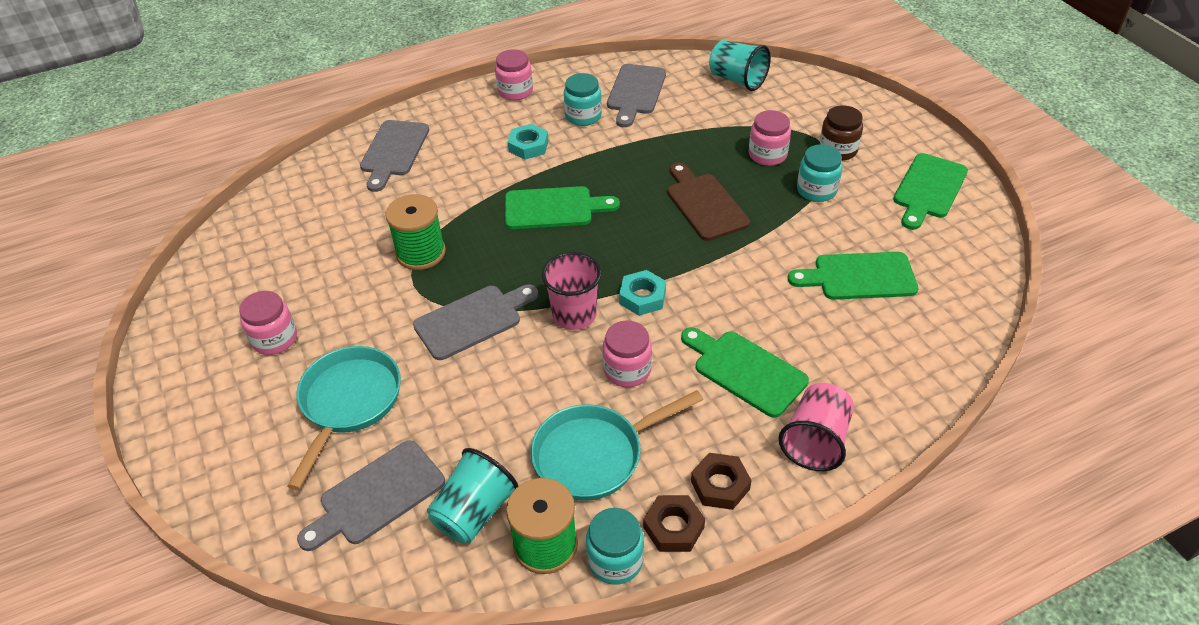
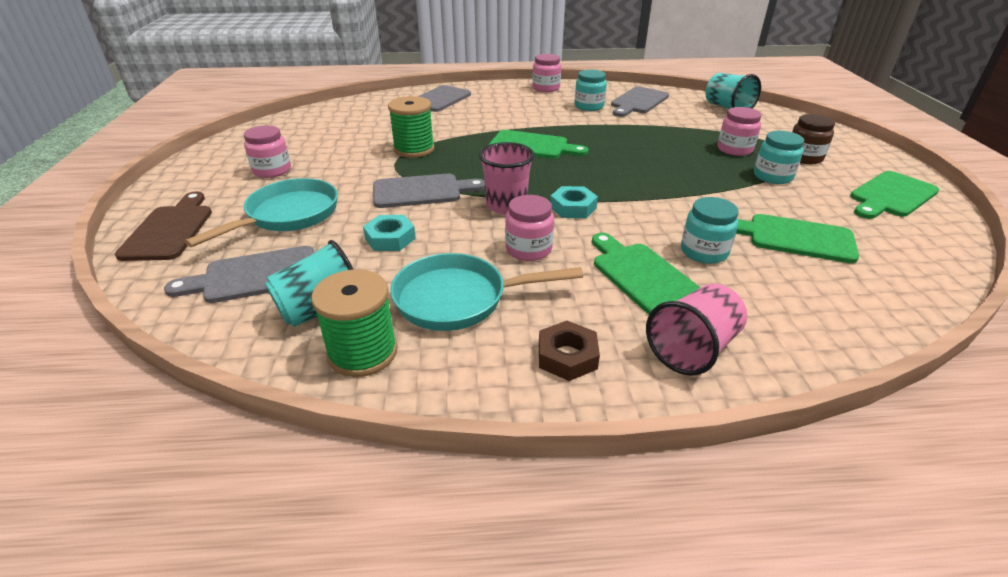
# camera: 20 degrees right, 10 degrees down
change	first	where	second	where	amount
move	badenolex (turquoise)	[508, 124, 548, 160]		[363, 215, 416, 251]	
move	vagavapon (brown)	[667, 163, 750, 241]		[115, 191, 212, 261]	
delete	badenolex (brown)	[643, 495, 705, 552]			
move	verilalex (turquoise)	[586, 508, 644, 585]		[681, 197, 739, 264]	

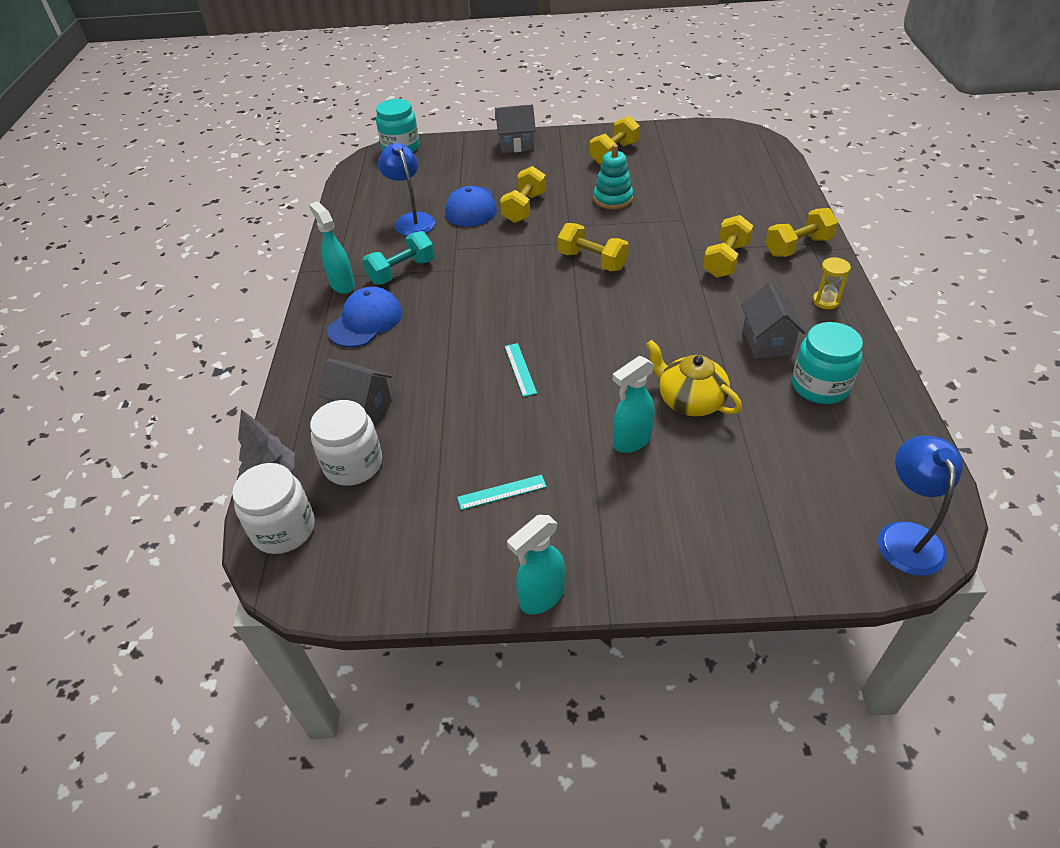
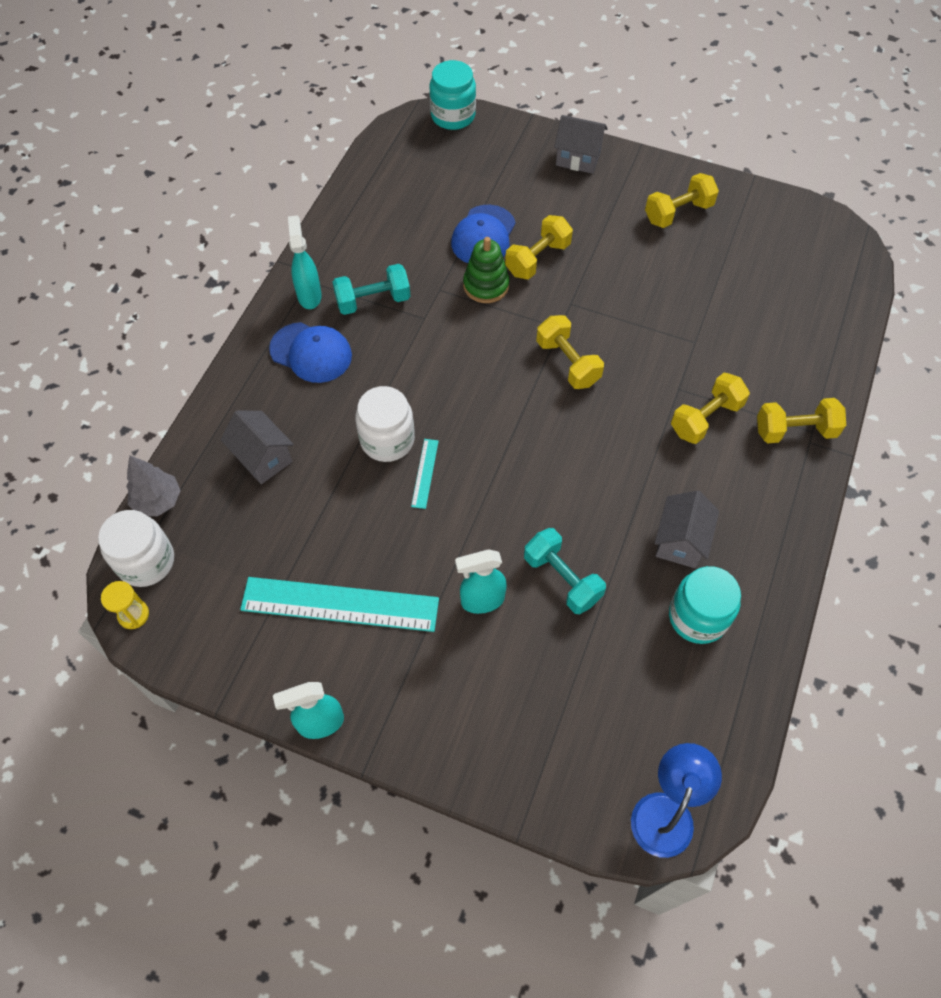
# camera: 20 degrees right, 15 degrees up
change	first	where	second	where	amount
delete	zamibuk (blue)	[378, 143, 435, 236]			
delete	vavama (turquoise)	[594, 144, 633, 209]			
move	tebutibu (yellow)	[813, 257, 851, 309]		[101, 581, 149, 629]	
rotate	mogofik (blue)	[327, 287, 402, 348]		[269, 322, 352, 383]	60 degrees clockwise
replace	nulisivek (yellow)	[646, 340, 742, 416]	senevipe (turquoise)	[524, 528, 606, 614]	
move	verilalex (white)	[310, 400, 382, 486]		[355, 386, 415, 462]	
resize	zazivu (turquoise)	[457, 475, 547, 510]		[240, 577, 439, 632]	x2.30
insert			vavama (green)	[463, 237, 510, 303]	

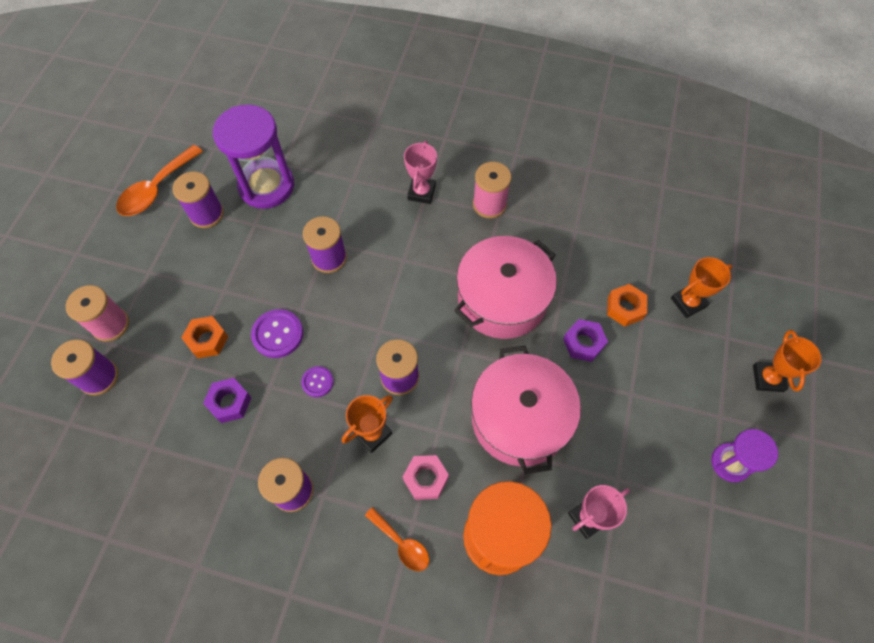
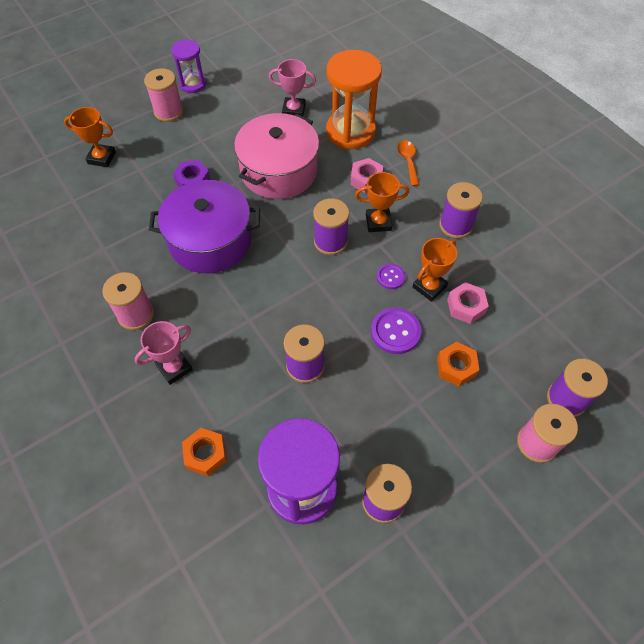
# camera: 140 degrees left, 5 degrees down
change	first	where	second	where	amount
delete	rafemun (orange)	[116, 145, 203, 216]			
recolor	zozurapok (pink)	[454, 236, 557, 339]	zozurapok (purple)	[149, 180, 260, 273]	
move	badenolex (orange)	[607, 284, 647, 327]		[182, 428, 227, 477]	
move	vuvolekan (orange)	[753, 330, 821, 392]		[413, 238, 457, 302]	
recolor	badenolex (purple)	[203, 378, 252, 423]	badenolex (pink)	[447, 282, 489, 324]	
insert			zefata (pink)	[144, 68, 183, 122]	

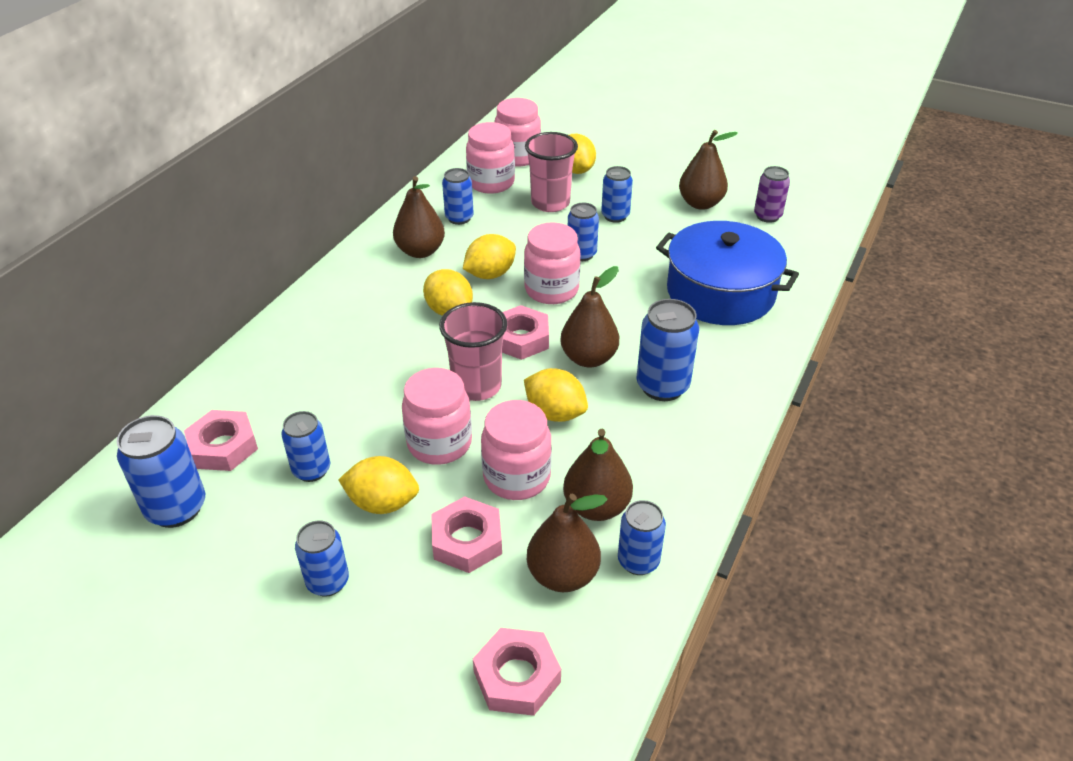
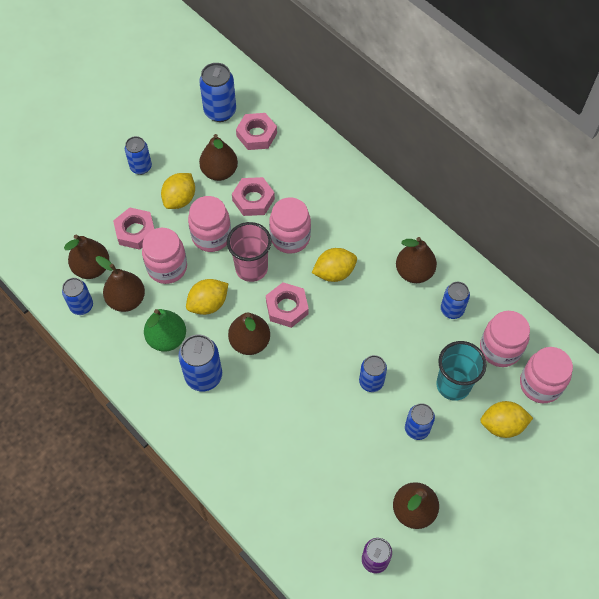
# camera: 110 degrees right, 20 degrees up
change	first	where	second	where	amount
recolor	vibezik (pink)	[525, 132, 578, 212]	vibezik (turquoise)	[436, 341, 487, 401]	
delete	zozurapok (blue)	[656, 221, 799, 325]			
move	verilalex (pink)	[524, 222, 581, 304]		[269, 198, 311, 254]	
delete	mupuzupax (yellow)	[463, 234, 516, 279]			
replace	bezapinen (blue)	[281, 411, 330, 482]	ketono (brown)	[199, 134, 238, 181]	
move	badenolex (pink)	[473, 628, 561, 716]		[232, 177, 275, 216]	
insert			ketono (green)	[144, 309, 186, 352]	

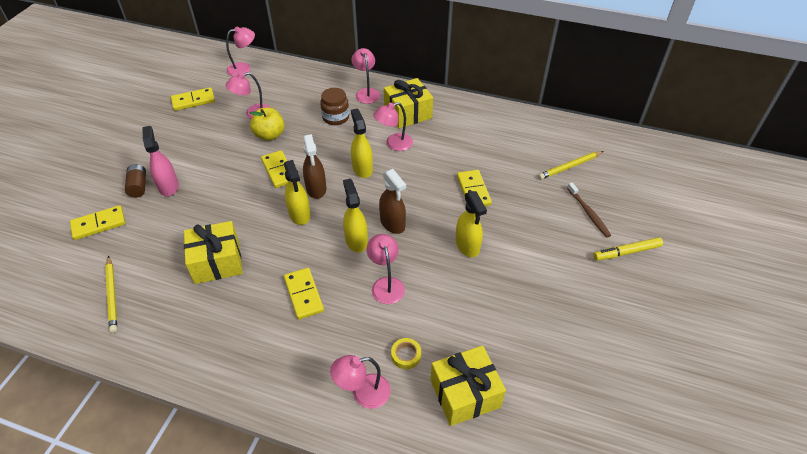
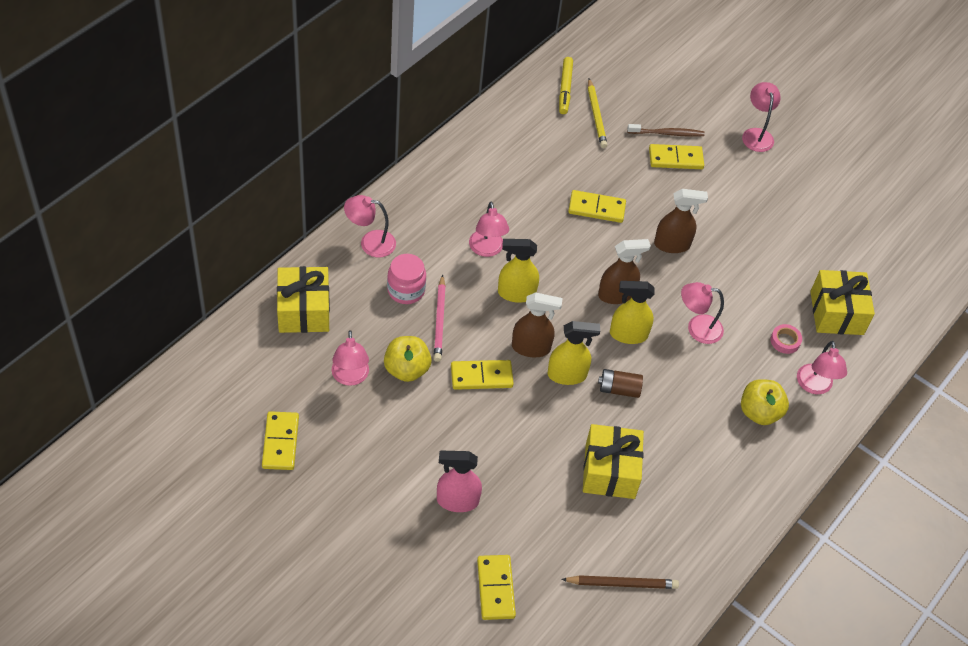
# camera: 75 degrees left, 5 degrees up
change	first	where	second	where	amount
move	zamibuk (pink)	[226, 26, 255, 76]		[742, 82, 781, 152]	
move	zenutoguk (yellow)	[384, 78, 433, 128]		[277, 266, 330, 333]	
recolor	verilalex (brown)	[320, 88, 349, 125]	verilalex (pink)	[387, 254, 426, 304]	
move	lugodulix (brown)	[125, 164, 146, 198]		[598, 369, 643, 398]	
recolor	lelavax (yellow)	[456, 191, 487, 257]	lelavax (brown)	[654, 189, 708, 253]	
move	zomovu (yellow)	[593, 237, 663, 261]		[559, 57, 573, 114]	
recolor	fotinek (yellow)	[105, 256, 117, 333]	fotinek (brown)	[561, 575, 679, 589]	
move	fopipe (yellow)	[284, 268, 324, 320]		[649, 144, 704, 169]	
recolor	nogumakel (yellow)	[391, 338, 421, 369]	nogumakel (pink)	[770, 324, 802, 354]	
insert			fotinek (pink)	[434, 274, 446, 362]	
insert			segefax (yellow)	[741, 379, 789, 425]	

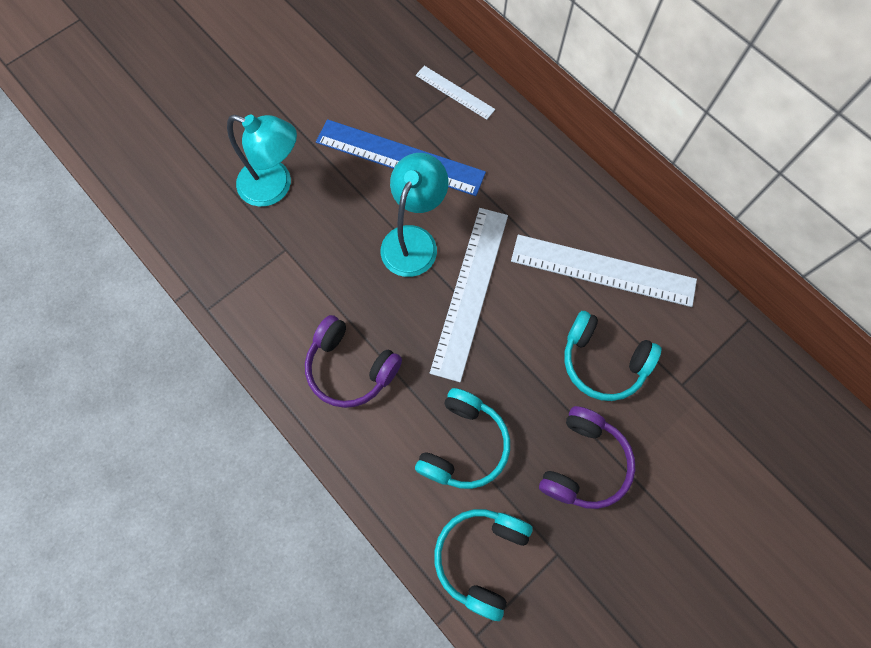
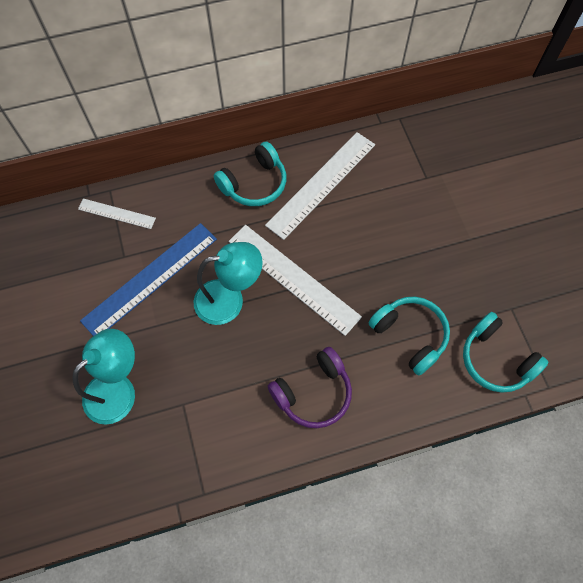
# camera: 65 degrees left, 5 degrees down
change	first	where	second	where	amount
rotate	zazivu (white)	[416, 66, 495, 120]		[78, 198, 156, 229]	45 degrees clockwise
rotate	zamibuk (turquoise)	[380, 153, 449, 277]		[194, 242, 263, 325]	120 degrees clockwise
move	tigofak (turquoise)	[564, 311, 661, 401]		[214, 141, 286, 206]	
delete	tigofak (purple)	[539, 406, 635, 509]			

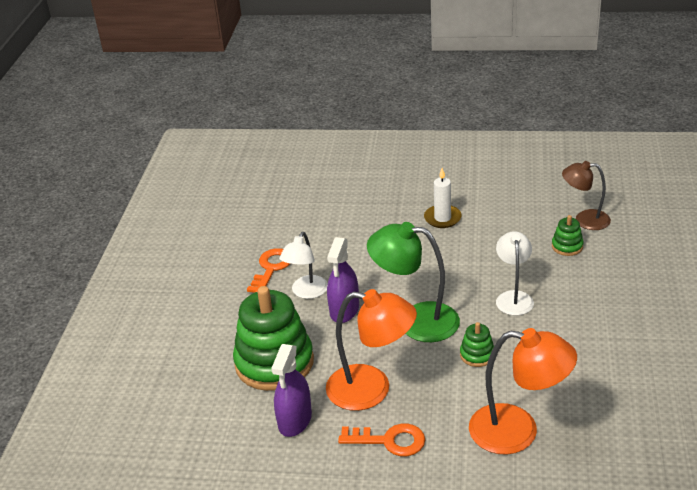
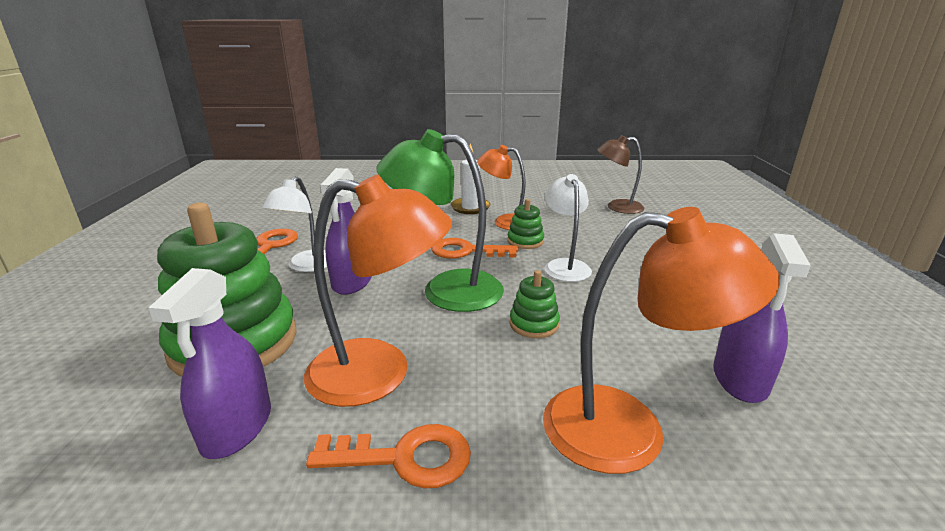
# camera: 10 degrees left, 10 degrees down
change	first	where	second	where	amount
move	vavama (green)	[552, 215, 584, 256]		[507, 199, 544, 249]	
insert			zamibuk (orange)	[477, 145, 526, 230]	
insert			lelavax (purple)	[713, 233, 811, 403]	
insert			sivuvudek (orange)	[431, 238, 518, 259]	

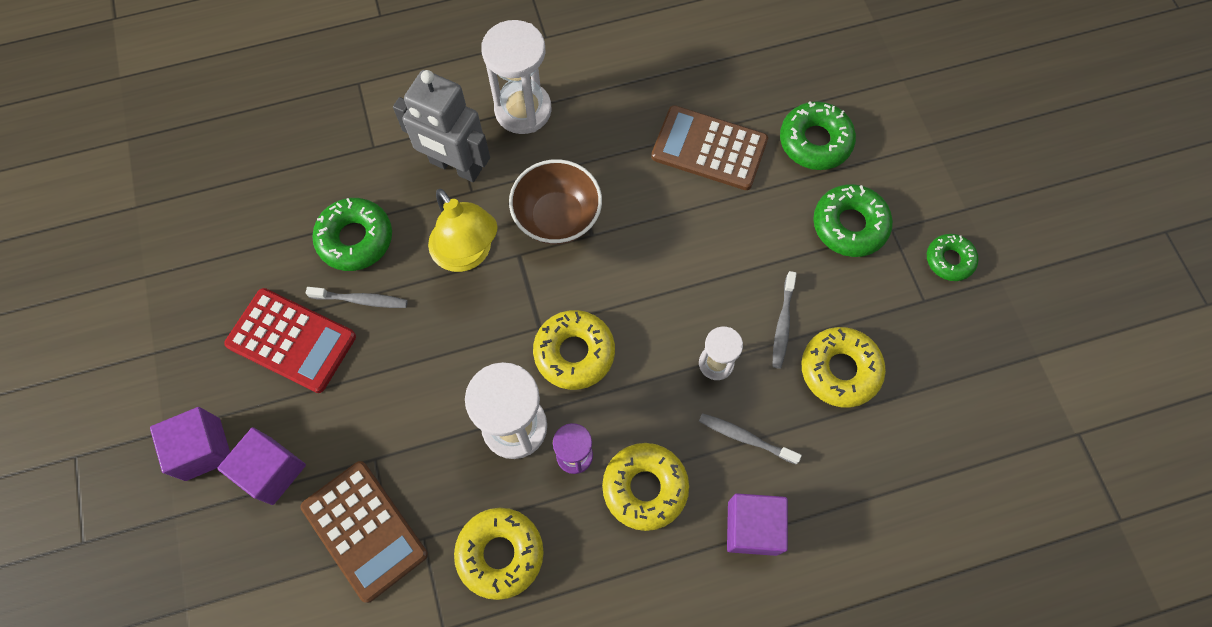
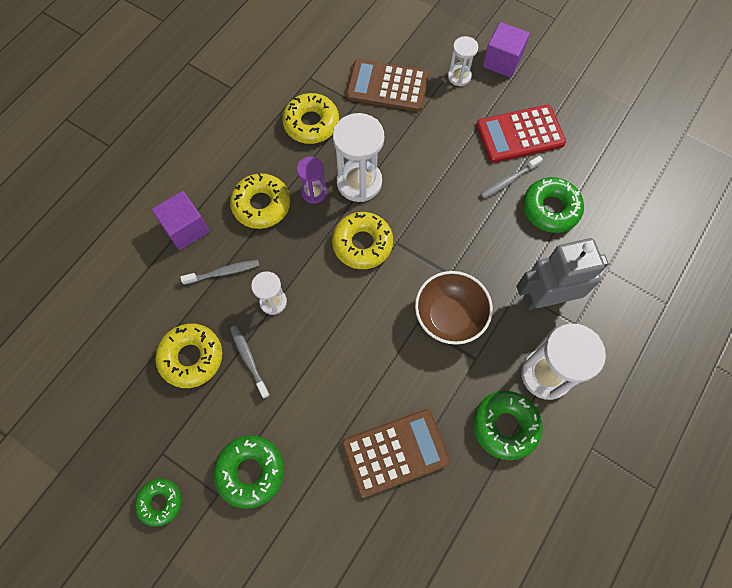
# camera: 140 degrees right, 0 degrees up
change	first	where	second	where	amount
move	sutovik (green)	[780, 102, 856, 170]		[473, 391, 542, 460]	
delete	zamibuk (yellow)	[428, 189, 498, 272]			
replace	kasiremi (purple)	[217, 427, 306, 505]	tebutibu (white)	[448, 36, 478, 86]	

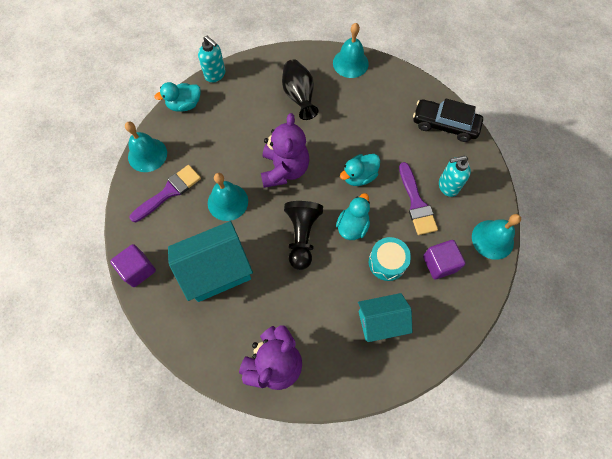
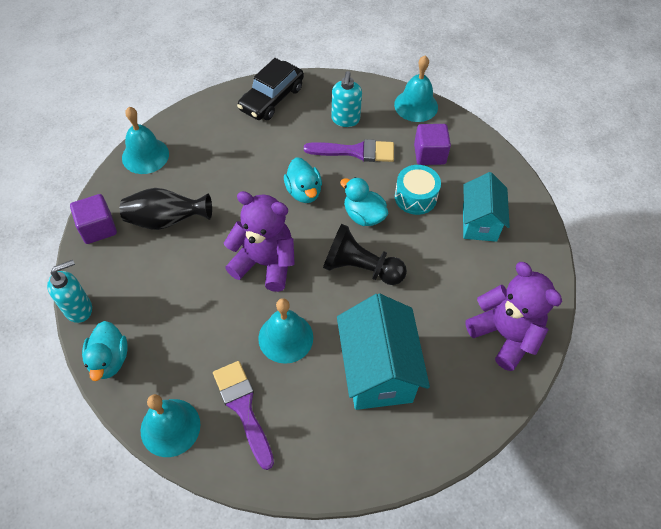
# camera: 75 degrees left, 10 degrees down
change	first	where	second	where	amount
move	kasiremi (purple)	[110, 244, 156, 287]		[70, 194, 117, 244]	

